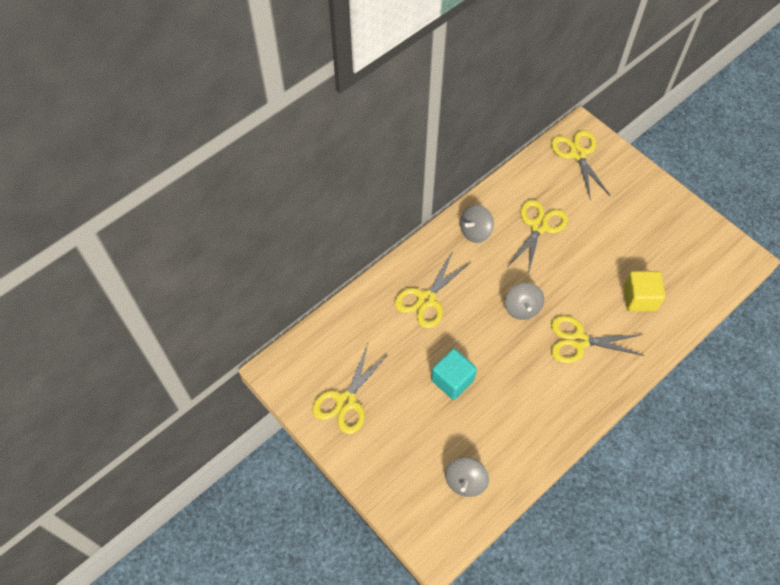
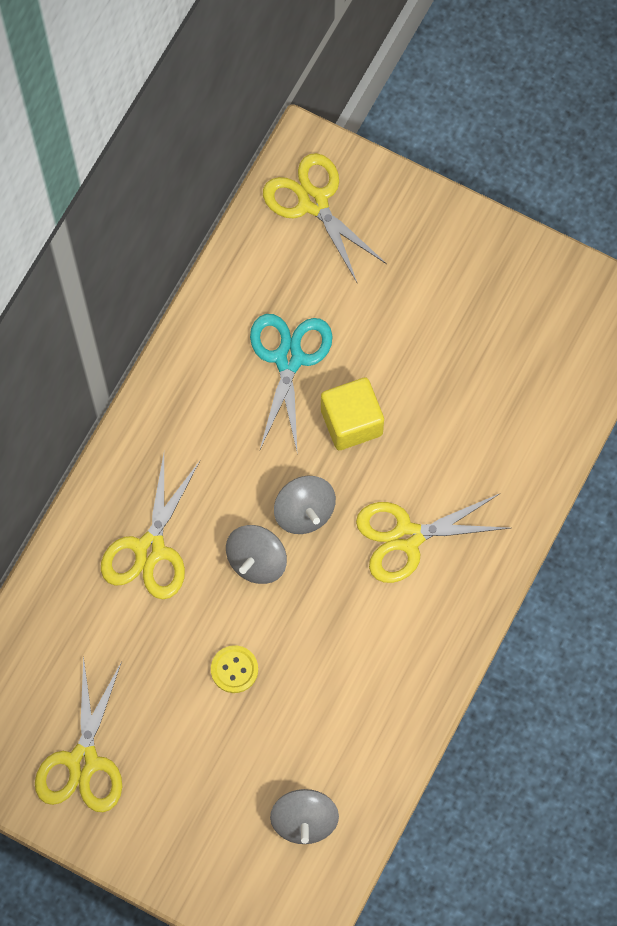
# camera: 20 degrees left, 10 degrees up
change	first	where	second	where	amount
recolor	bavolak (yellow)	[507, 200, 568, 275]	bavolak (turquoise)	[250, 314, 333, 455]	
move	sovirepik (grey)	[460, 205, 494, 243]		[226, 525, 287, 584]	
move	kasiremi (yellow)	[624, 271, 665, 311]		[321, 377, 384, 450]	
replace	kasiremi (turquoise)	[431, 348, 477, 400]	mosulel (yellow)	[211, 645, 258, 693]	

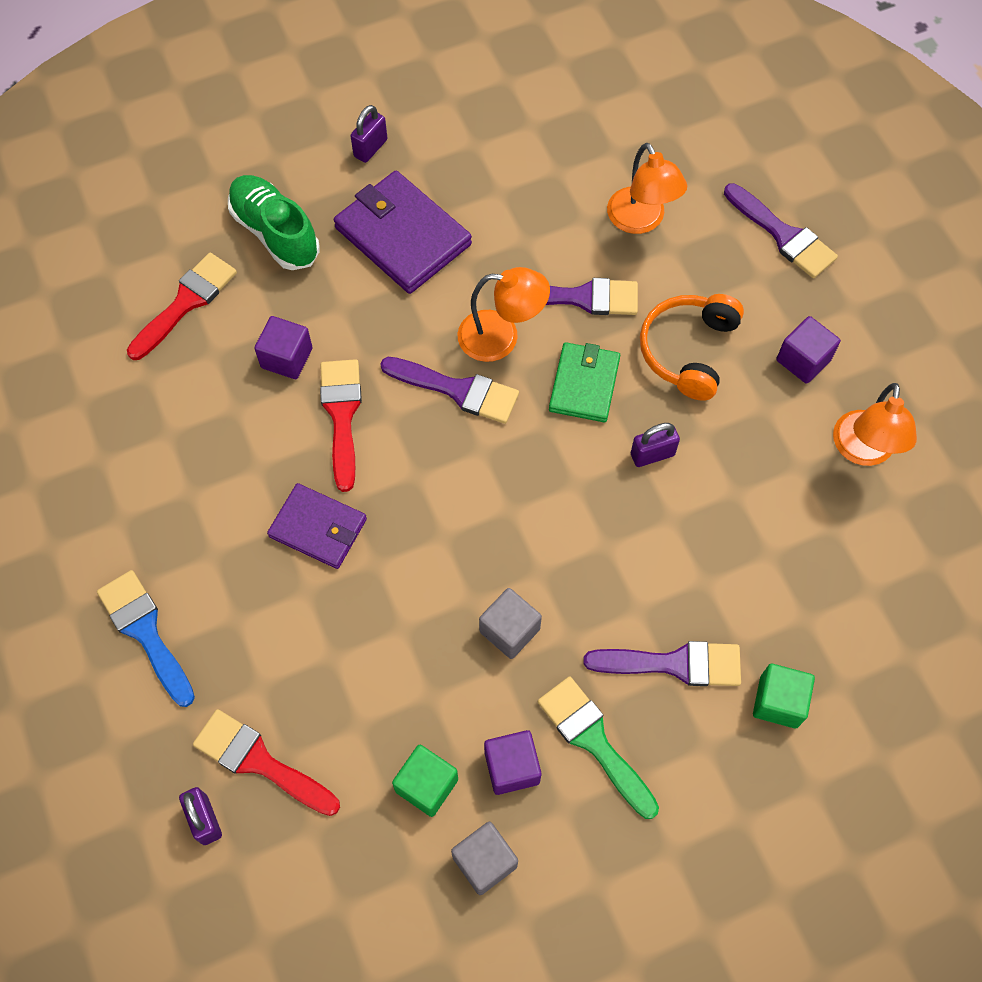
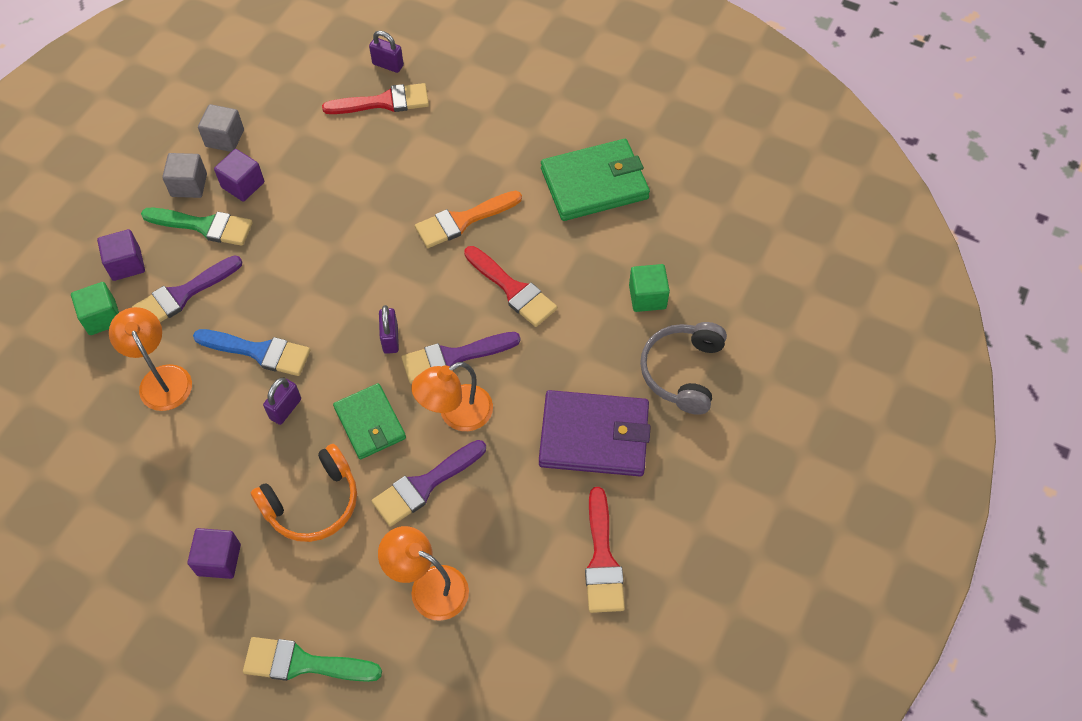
# camera: 140 degrees right, 5 degrees down
change	first	where	second	where	amount
move	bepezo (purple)	[351, 105, 387, 163]		[379, 305, 399, 354]	
replace	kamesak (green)	[228, 175, 319, 270]	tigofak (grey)	[640, 322, 727, 415]	
recolor	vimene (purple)	[724, 183, 838, 278]	vimene (green)	[243, 637, 382, 682]	
move	vimene (red)	[127, 253, 237, 360]		[585, 487, 625, 613]	
rotate	tigofak (orange)	[640, 294, 744, 401]		[251, 444, 357, 542]	75 degrees clockwise
move	kasiremi (purple)	[254, 316, 313, 379]		[97, 229, 145, 281]	
move	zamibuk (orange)	[833, 383, 917, 466]		[109, 307, 192, 411]	
replace	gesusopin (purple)	[267, 483, 367, 569]	vimene (orange)	[415, 191, 522, 248]	
move	vimene (blue)	[97, 570, 195, 707]		[193, 329, 310, 376]	
move	kasiremi (grey)	[479, 588, 542, 659]		[162, 153, 207, 198]	
move	kasiremi (green)	[392, 745, 458, 817]		[629, 264, 670, 312]	
insert			gesusopin (green)	[541, 139, 650, 221]	

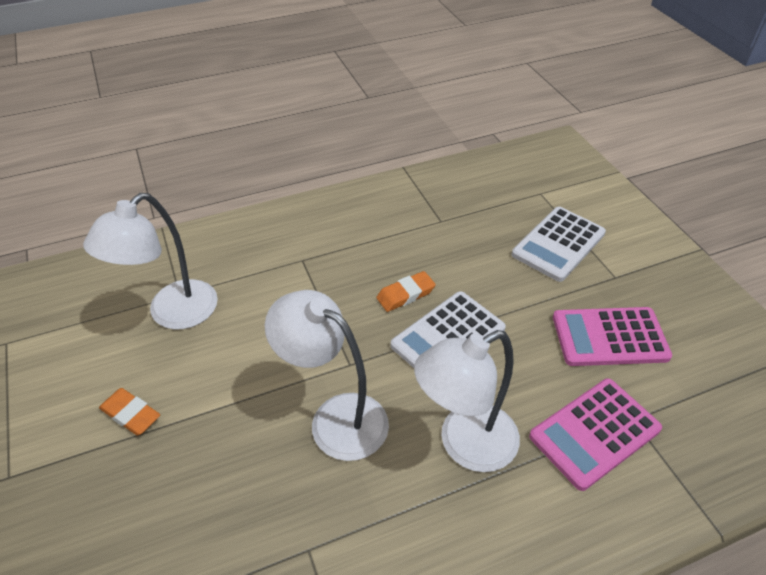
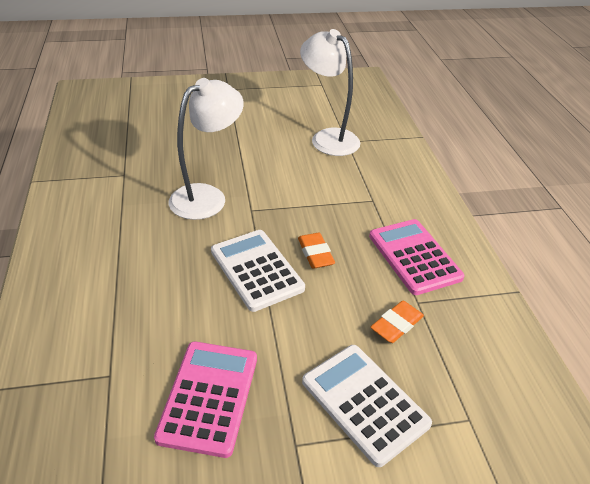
# camera: 100 degrees right, 5 degrees down
change	first	where	second	where	amount
delete	zamibuk (white)	[414, 330, 520, 472]			
move	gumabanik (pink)	[529, 378, 662, 491]		[369, 219, 465, 295]	
move	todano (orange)	[99, 388, 160, 436]		[371, 301, 424, 343]	

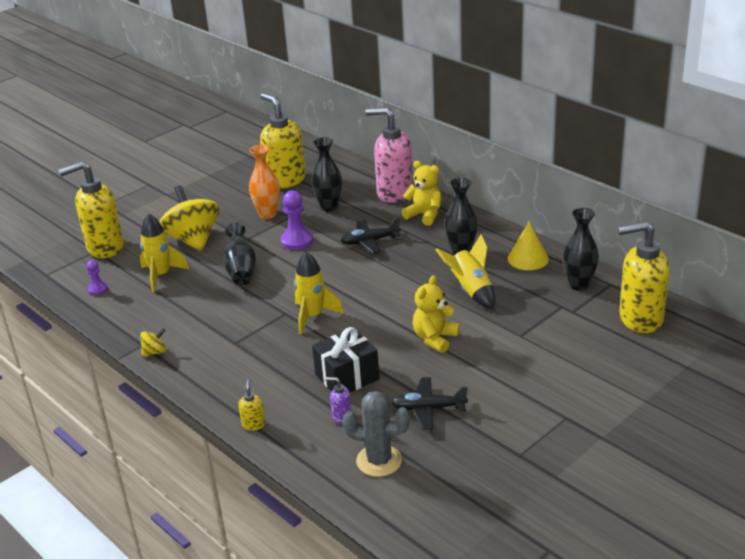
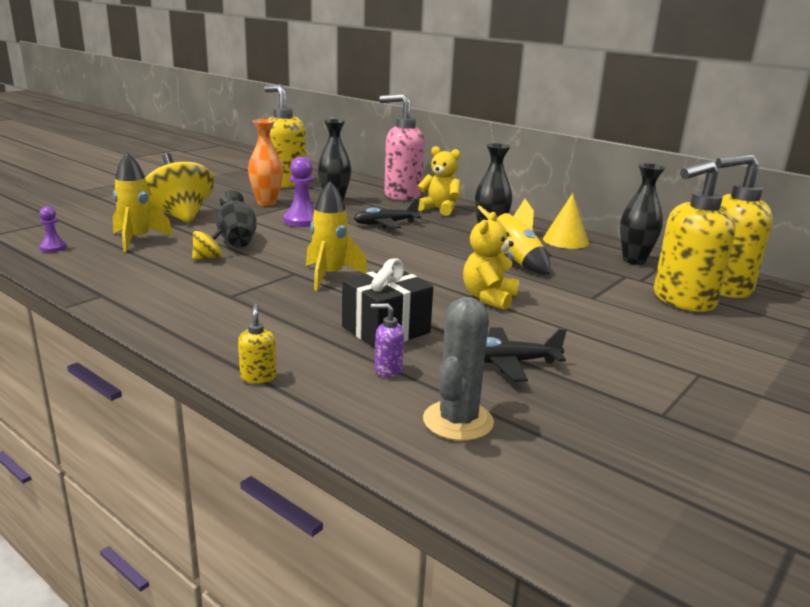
# camera: 10 degrees left, 10 degrees down
change	first	where	second	where	amount
move	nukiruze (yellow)	[59, 161, 124, 258]		[654, 160, 736, 312]	
move	sovirepik (yellow)	[140, 328, 166, 357]		[192, 229, 223, 260]	
rotate	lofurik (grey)	[343, 391, 410, 477]		[423, 297, 494, 441]	75 degrees counterclockwise

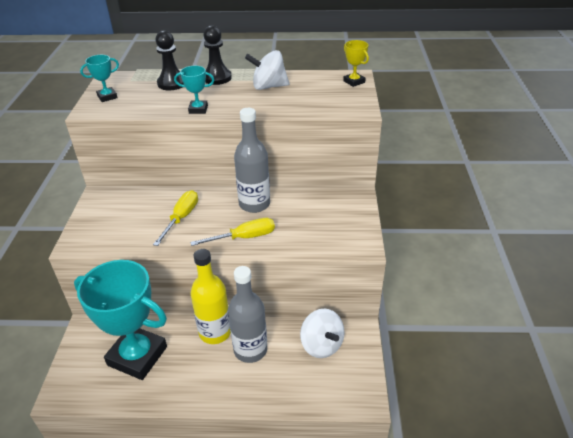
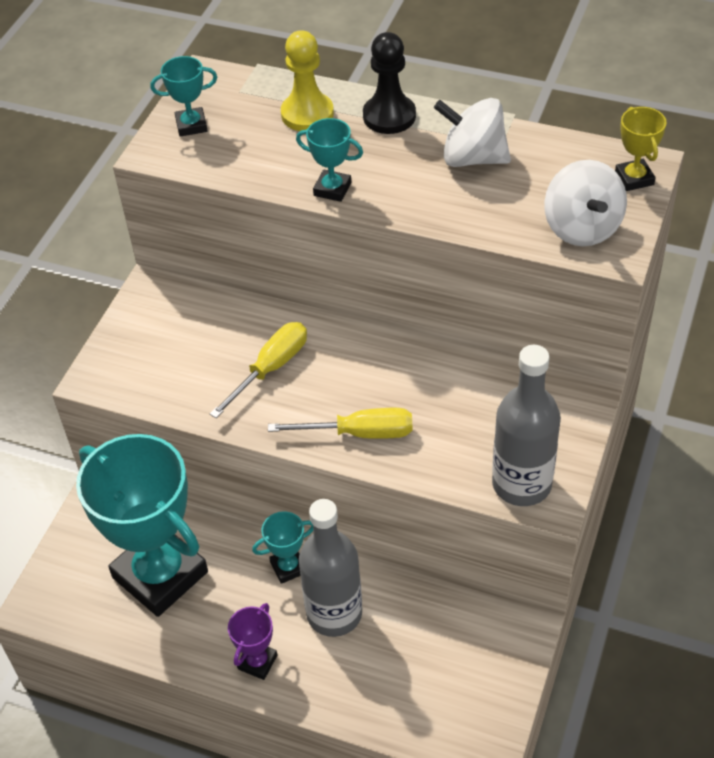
# camera: 20 degrees right, 10 degrees up
change	first	where	second	where	amount
recolor	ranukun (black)	[156, 30, 184, 90]	ranukun (yellow)	[281, 30, 334, 131]	
move	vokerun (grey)	[234, 108, 270, 213]		[492, 345, 561, 506]	
replace	vokerun (yellow)	[191, 249, 231, 344]	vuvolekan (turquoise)	[252, 511, 313, 584]	
move	sovirepik (white)	[300, 309, 344, 358]		[544, 160, 627, 246]	
insert			vuvolekan (purple)	[228, 603, 277, 680]	

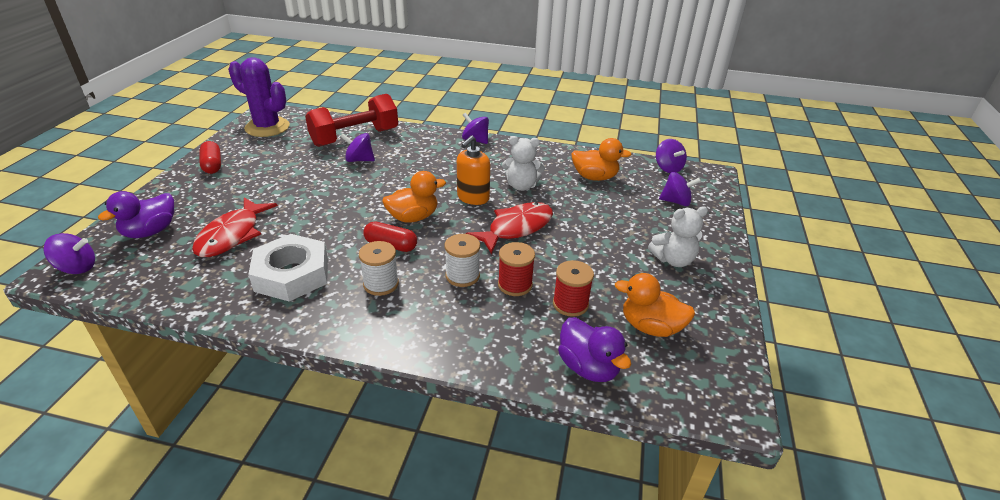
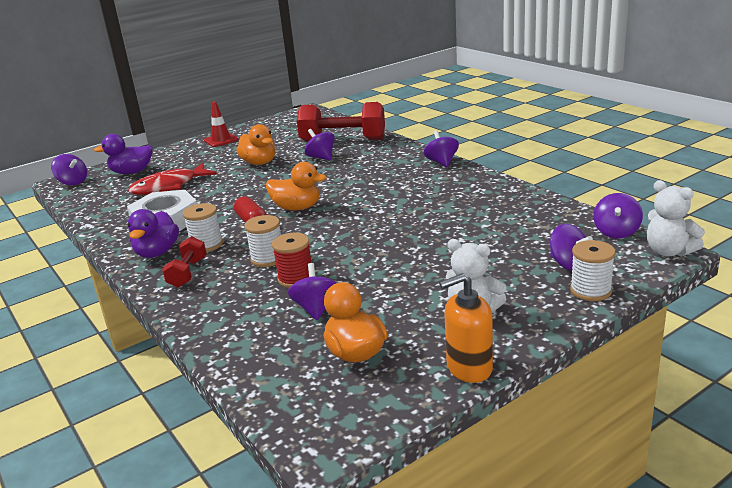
# camera: 45 degrees right, 10 degrees down
change	first	where	second	where	amount
delete	lofurik (purple)	[228, 57, 290, 137]			
move	nukiruze (orange)	[457, 136, 490, 205]		[439, 273, 493, 383]	
move	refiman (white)	[502, 136, 545, 191]		[647, 180, 705, 257]	
move	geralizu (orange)	[571, 138, 632, 181]		[236, 124, 275, 165]	
replace	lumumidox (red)	[200, 141, 221, 174]	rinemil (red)	[204, 101, 239, 147]	
delete	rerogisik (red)	[465, 202, 553, 254]			
replace	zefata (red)	[553, 260, 594, 317]	sovirepik (purple)	[288, 263, 337, 320]	
move	geralizu (purple)	[558, 317, 631, 382]		[128, 209, 179, 258]	
insert			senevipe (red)	[162, 236, 207, 288]	
insert			zefata (white)	[570, 240, 615, 301]	

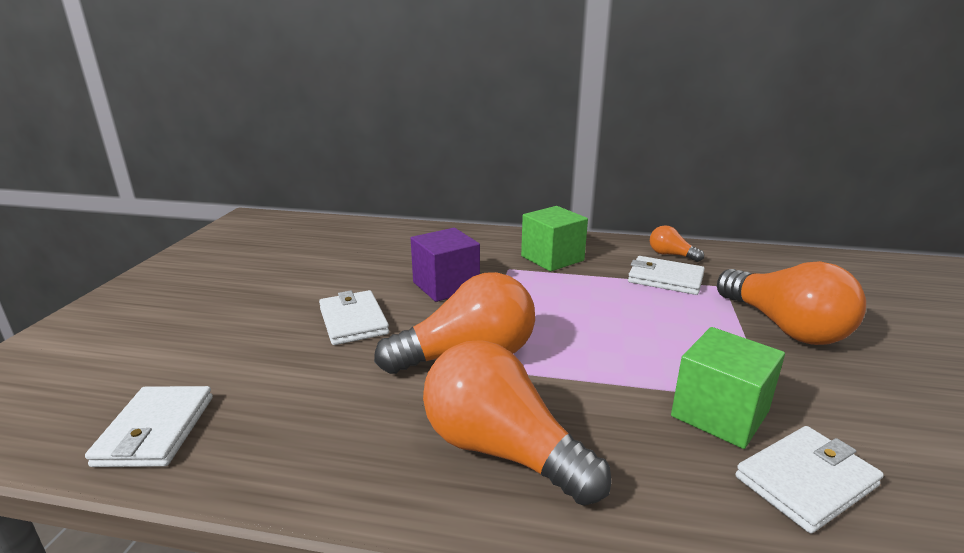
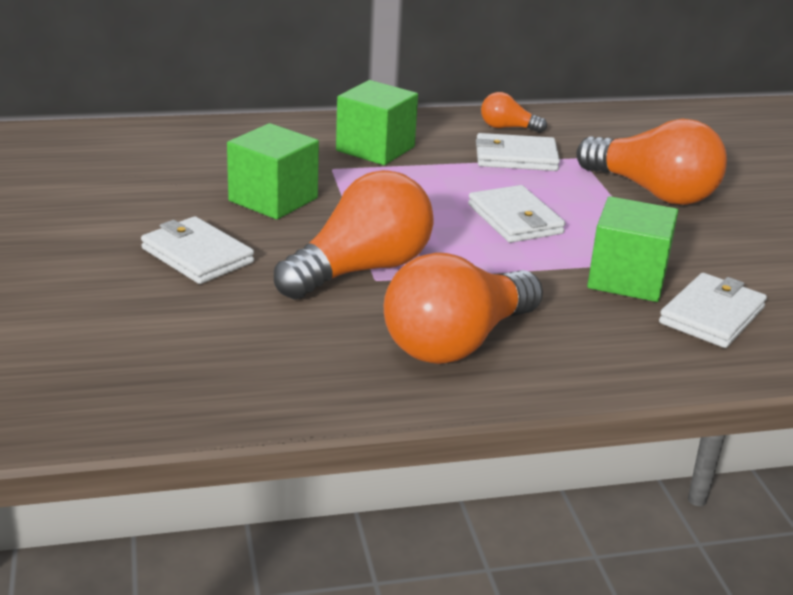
# camera: 25 degrees left, 5 degrees up
change	first	where	second	where	amount
recolor	kasiremi (purple)	[411, 228, 480, 302]	kasiremi (green)	[227, 123, 319, 220]	
rotate	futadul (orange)	[423, 340, 612, 506]		[384, 252, 543, 364]	60 degrees counterclockwise
move	gesusopin (white)	[85, 386, 213, 467]		[468, 185, 566, 243]	

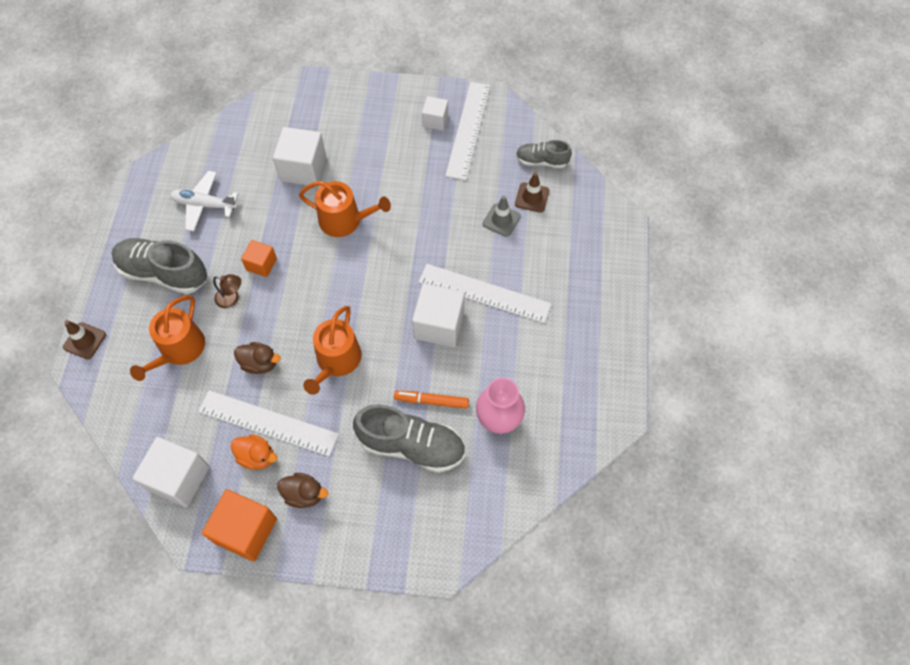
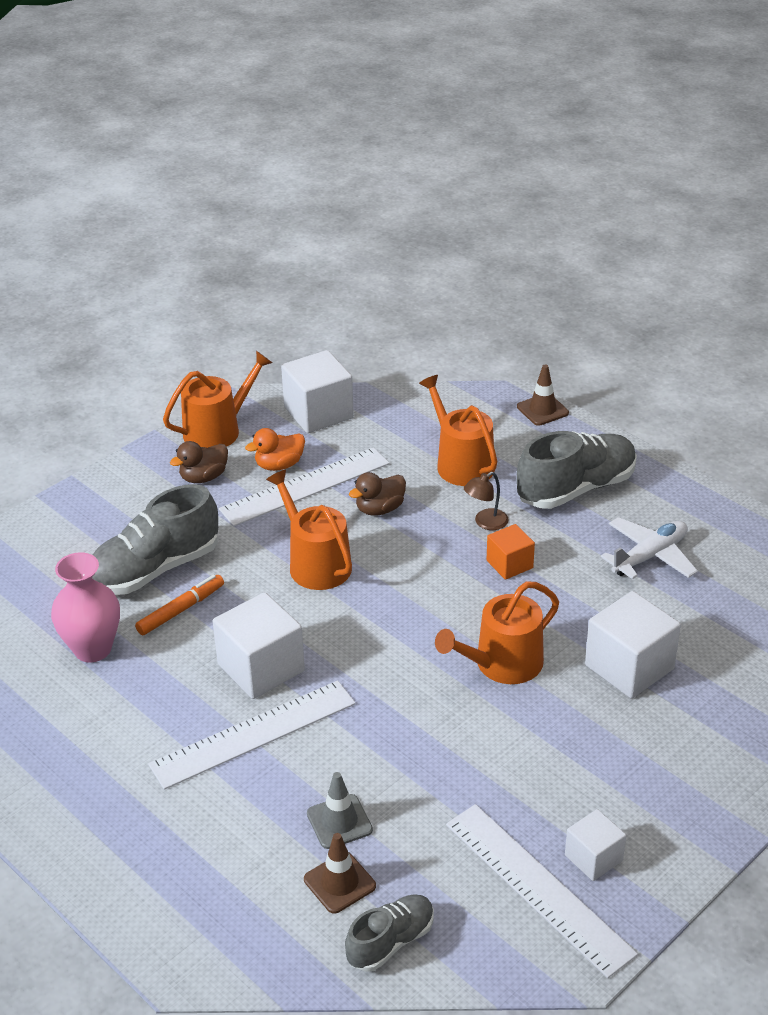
# camera: 130 degrees right, 25 degrees down
change	first	where	second	where	amount
replace	kasiremi (orange)	[202, 489, 277, 562]	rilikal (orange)	[163, 351, 272, 448]	

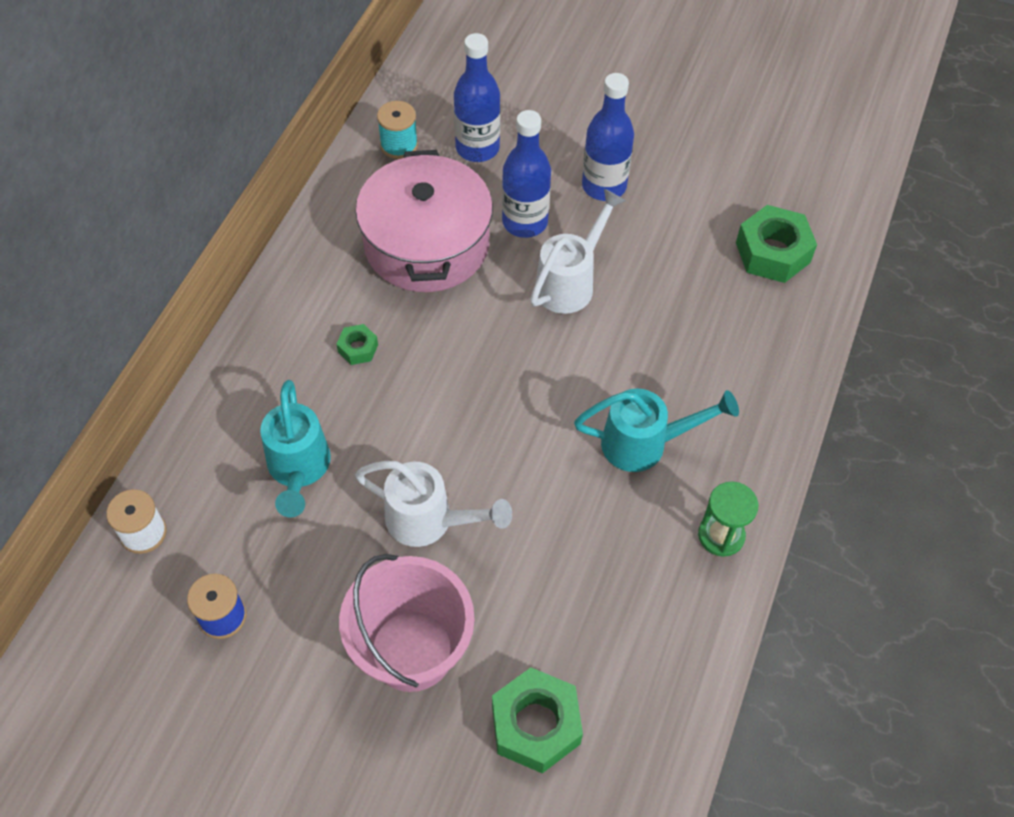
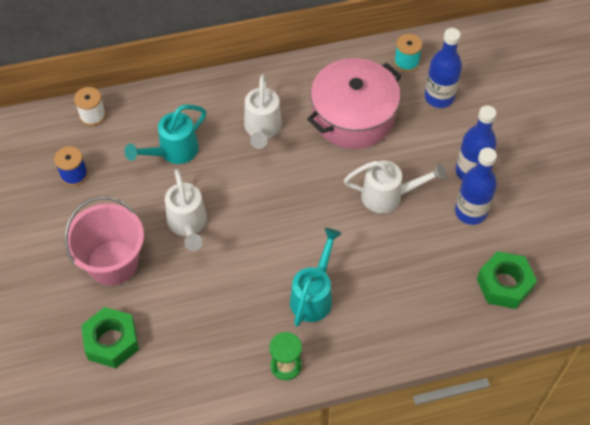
# camera: 55 degrees right, 0 degrees up
change	first	where	second	where	amount
move	vokerun (blue)	[502, 110, 551, 238]		[455, 148, 497, 225]	
replace	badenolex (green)	[336, 324, 378, 365]	rilikal (white)	[244, 74, 282, 149]	
rotate	rilikal (turquoise)	[574, 389, 739, 472]		[290, 228, 342, 327]	120 degrees counterclockwise

